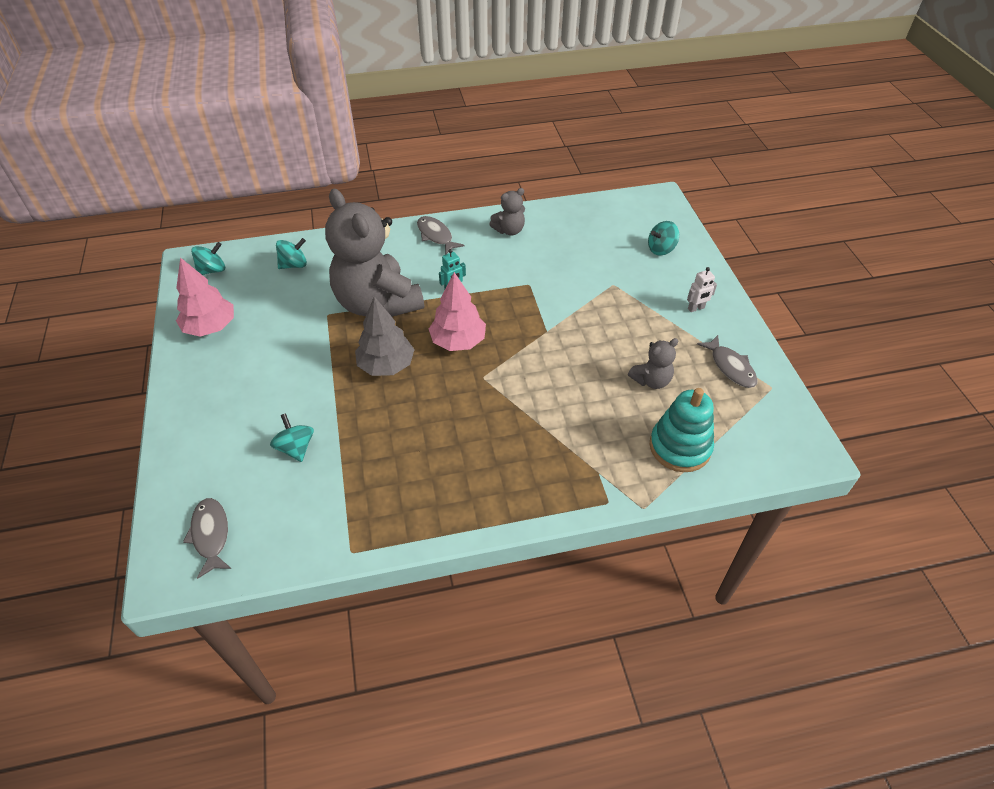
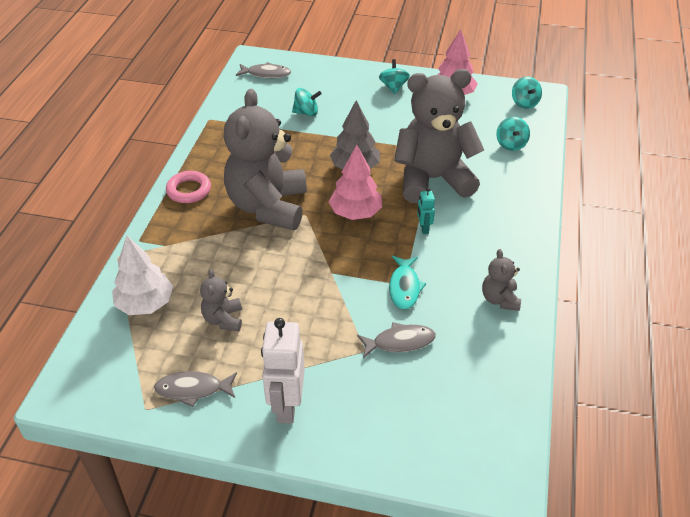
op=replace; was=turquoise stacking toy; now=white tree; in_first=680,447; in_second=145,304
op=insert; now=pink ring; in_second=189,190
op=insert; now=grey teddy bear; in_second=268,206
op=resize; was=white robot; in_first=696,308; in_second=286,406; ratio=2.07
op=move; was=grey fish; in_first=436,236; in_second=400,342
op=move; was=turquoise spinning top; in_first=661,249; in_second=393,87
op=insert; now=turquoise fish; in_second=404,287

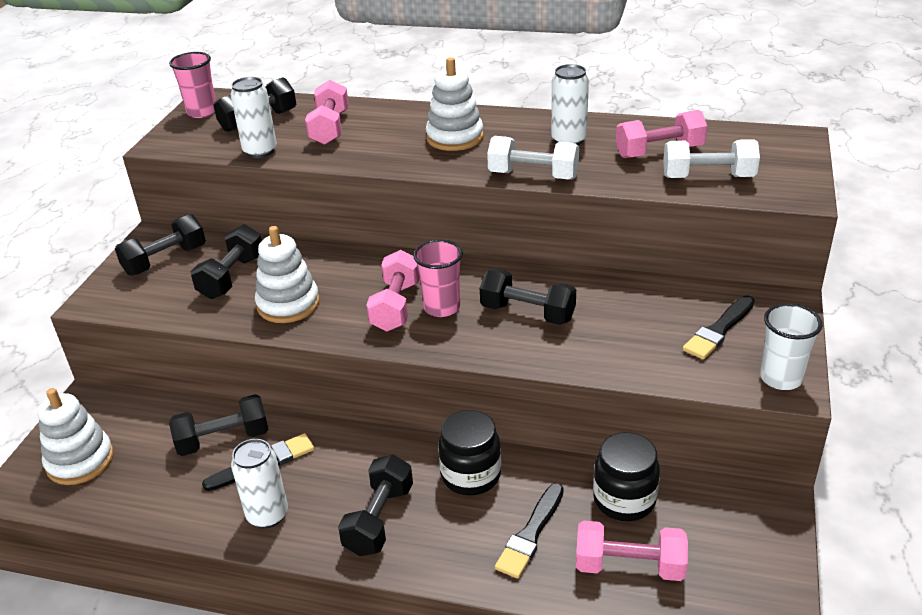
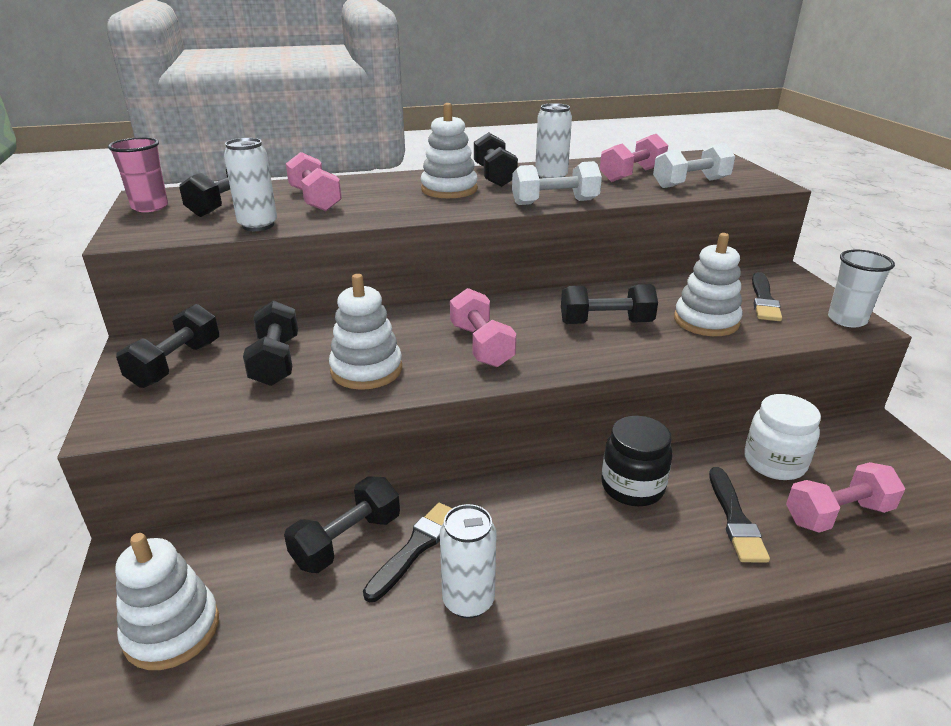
op=move; was=black dumbbell; in_first=379,519; in_second=494,176
op=insert; now=white stacking toy; in_second=706,321
op=recolor; was=black jar; now=white jar; in_first=624,500; in_second=774,462
op=delete; was=pink cup; in_first=442,307

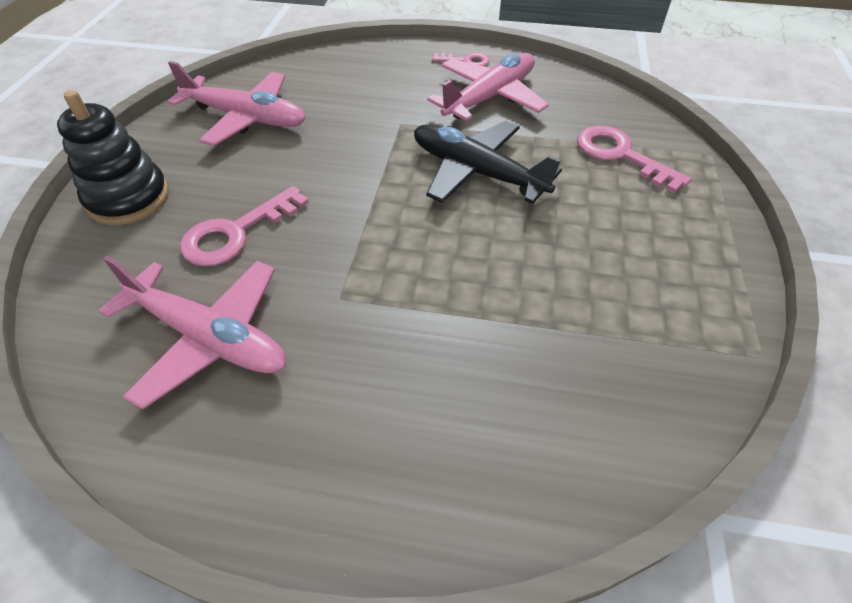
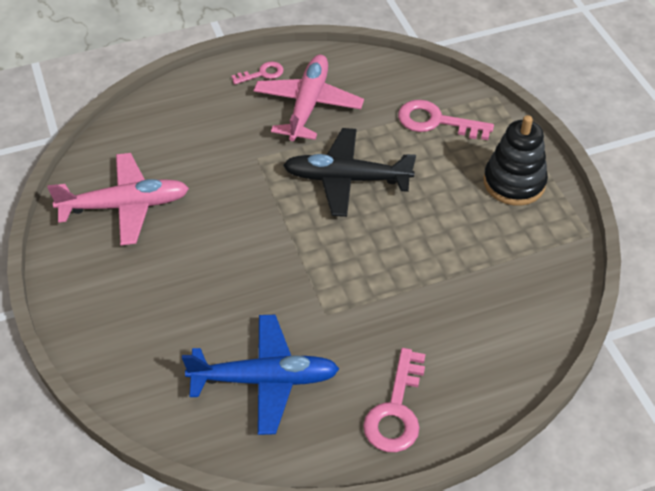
op=recolor; was=pink plane; now=blue plane; in_first=208,337; in_second=264,379
op=move; was=pink key; in_first=236,233; in_second=396,410
op=move; was=black stacking toy; in_first=128,198; in_second=514,182

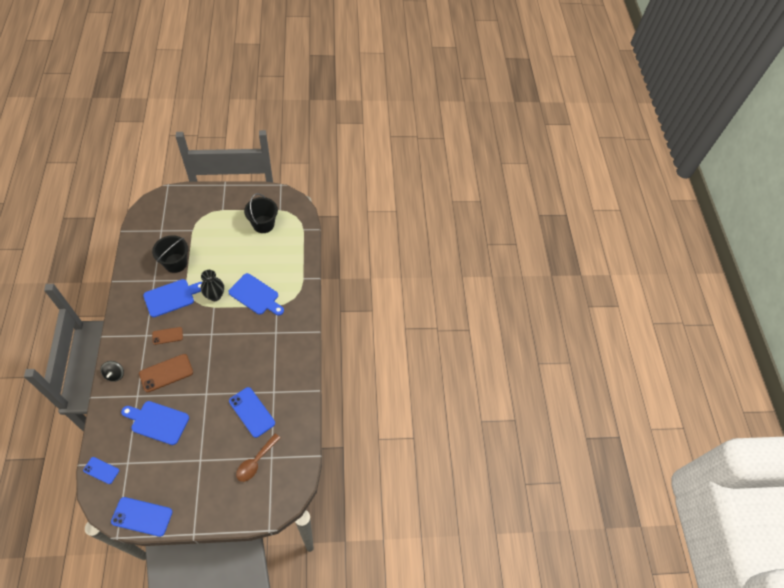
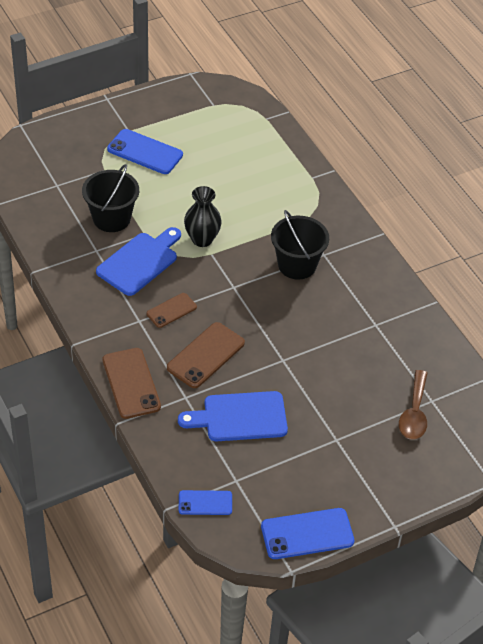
op=replace; was=black spinning top; now=brown phone; in_first=115,374; in_second=131,383
op=move; was=blue phone; in_first=252,412; in_second=145,152
op=move; was=black bucket; in_first=263,224; in_second=297,265
op=delete; was=blue cutting board; in_first=256,295

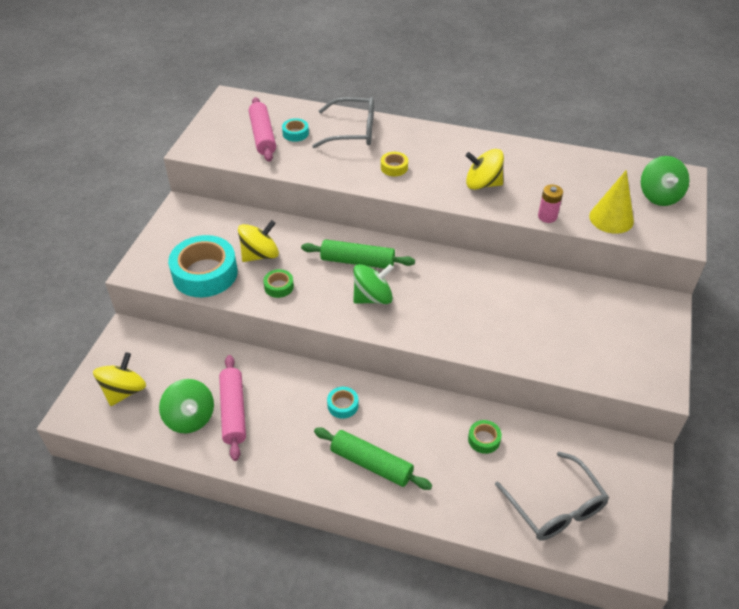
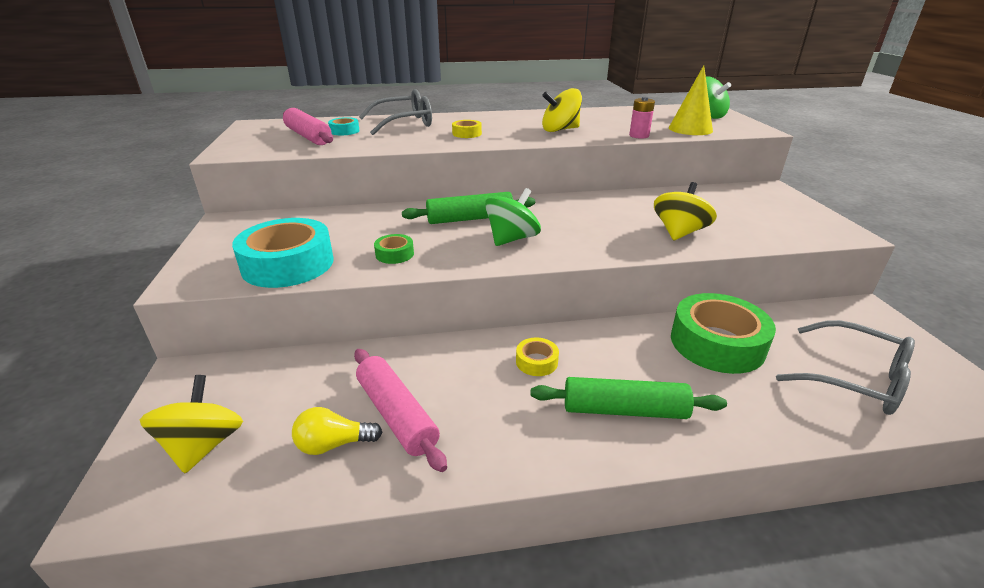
op=replace; was=green spinning top; now=yellow light bulb; in_first=190,418; in_second=333,444
op=recolor; was=turquoise tape; now=yellow tape; in_first=343,405; in_second=536,362
op=move; was=yellow spinning top; in_first=260,255; in_second=679,233
op=resize; was=green tape; in_first=484,439; in_second=717,343; ratio=2.23

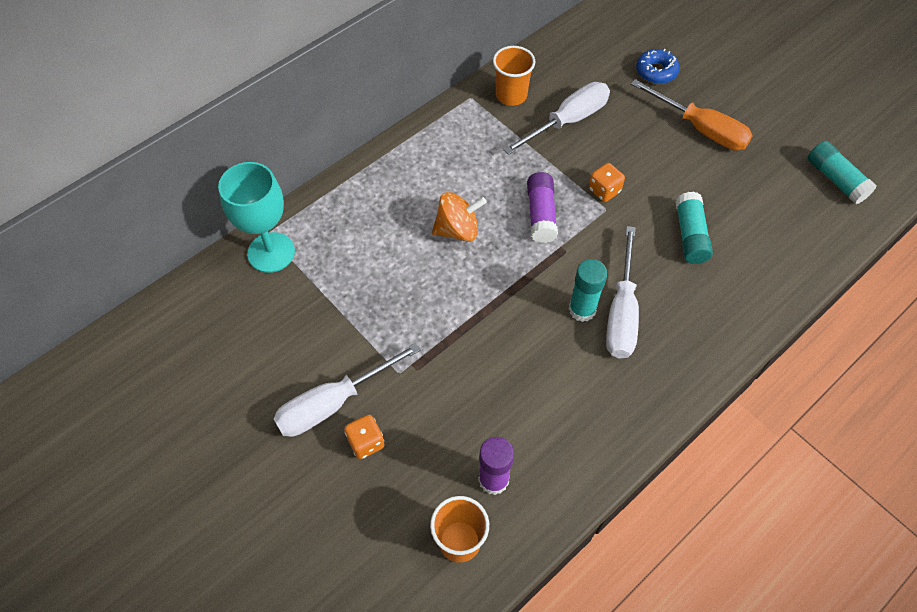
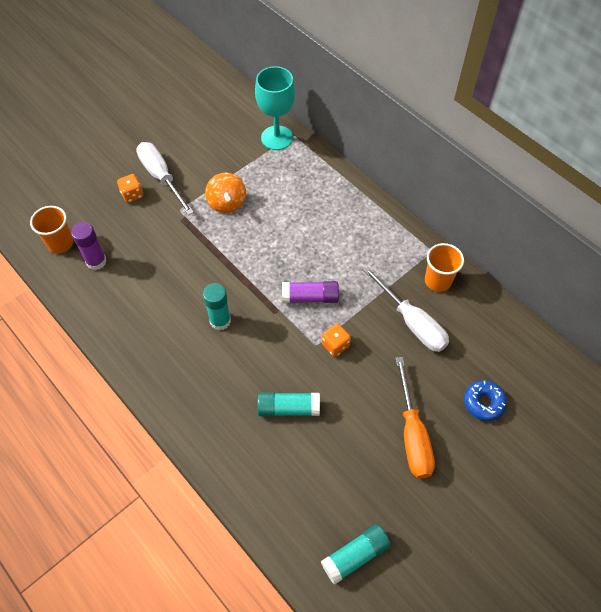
op=move; was=orange spinning top; in_first=458,230; in_second=227,203
op=rotate; was=orange screwdriver; in_first=700,129; in_second=412,434; clockwise=-45
op=delete; was=white screwdriver; in_first=621,312

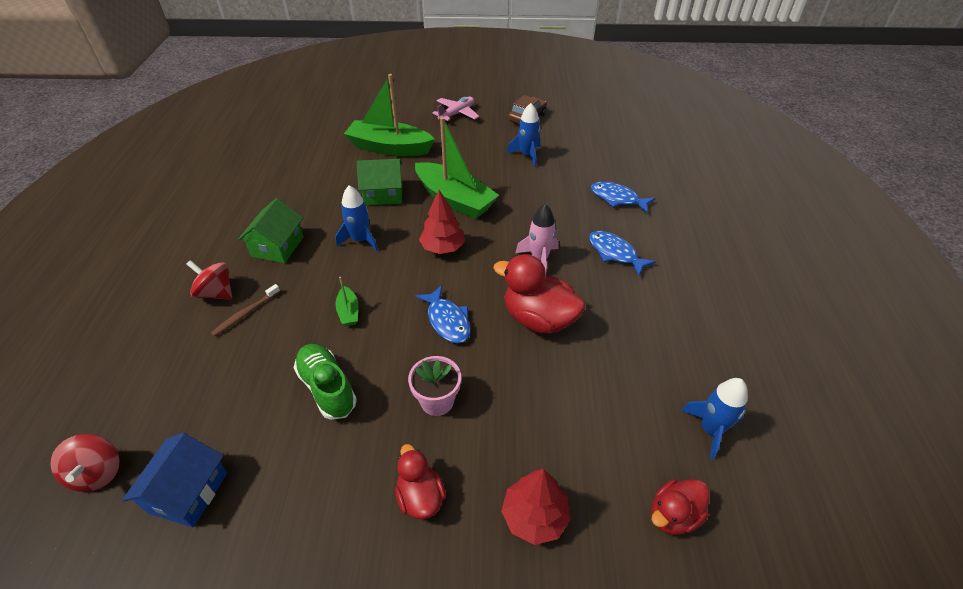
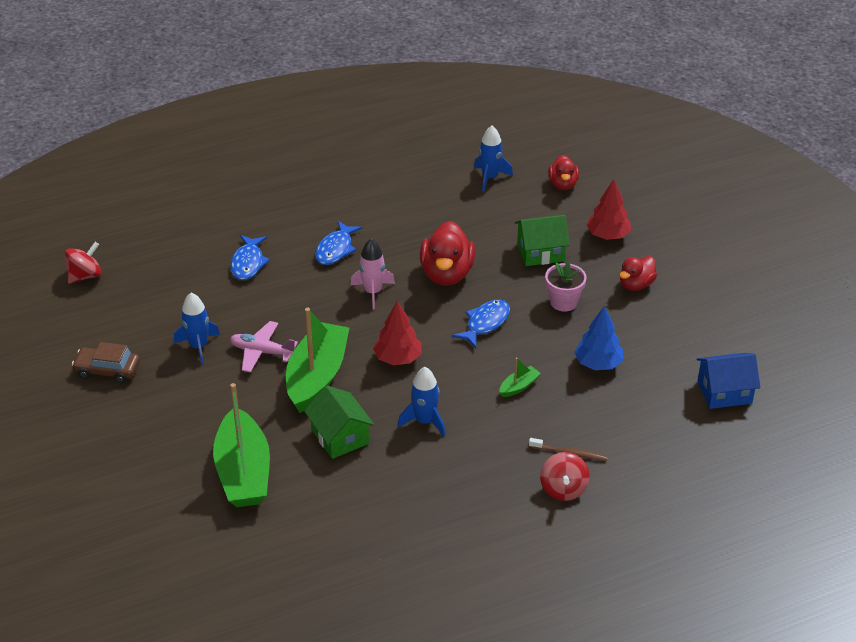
op=move; was=red spinning top; in_first=98,473; in_second=85,276
op=move; was=pink plane; in_first=457,114; in_second=262,352
op=move; was=green house; in_first=278,246; in_second=540,252
op=rotate; was=red duck; in_first=673,515; in_second=563,184; clockwise=60
op=replace; was=green shoe; now=blue tree; in_first=327,388; in_second=598,363

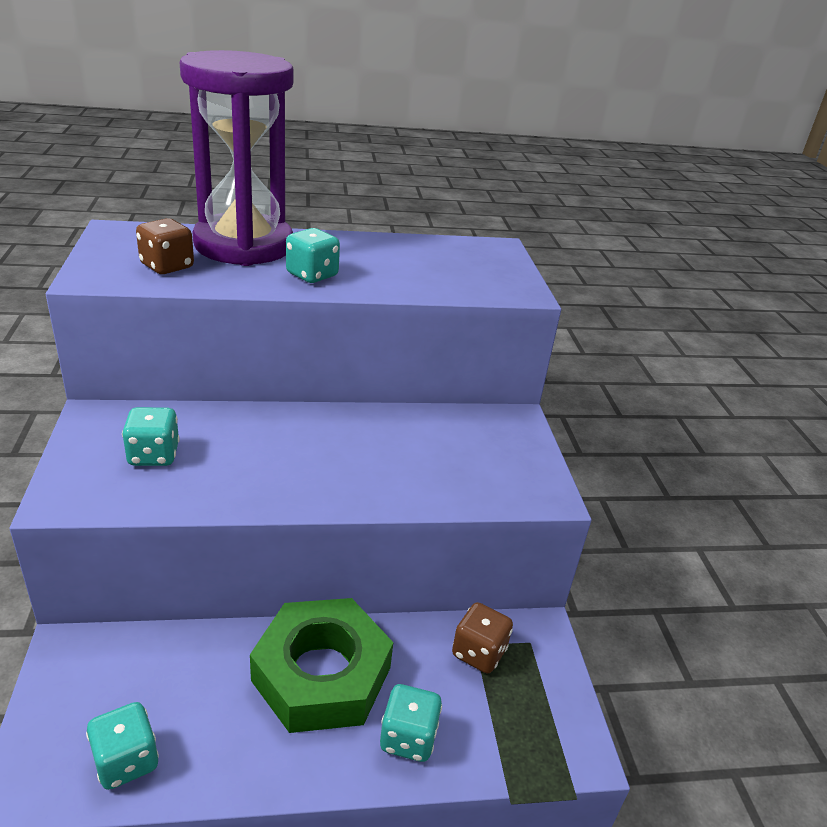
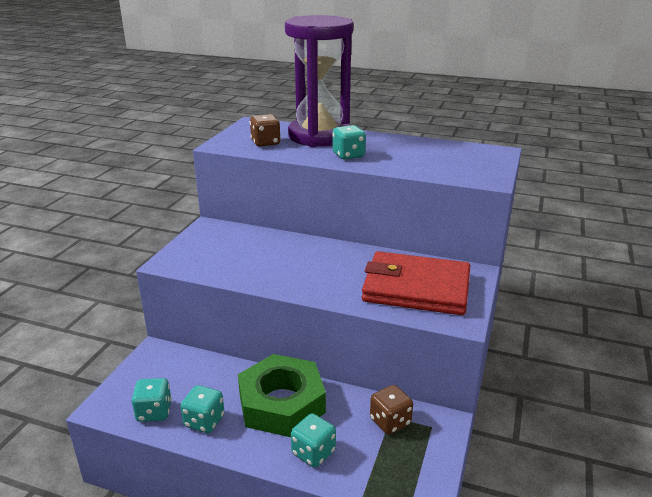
op=move; was=turquoise dice; in_first=153,455; in_second=204,421
op=insert; now=red wallet; in_second=416,288

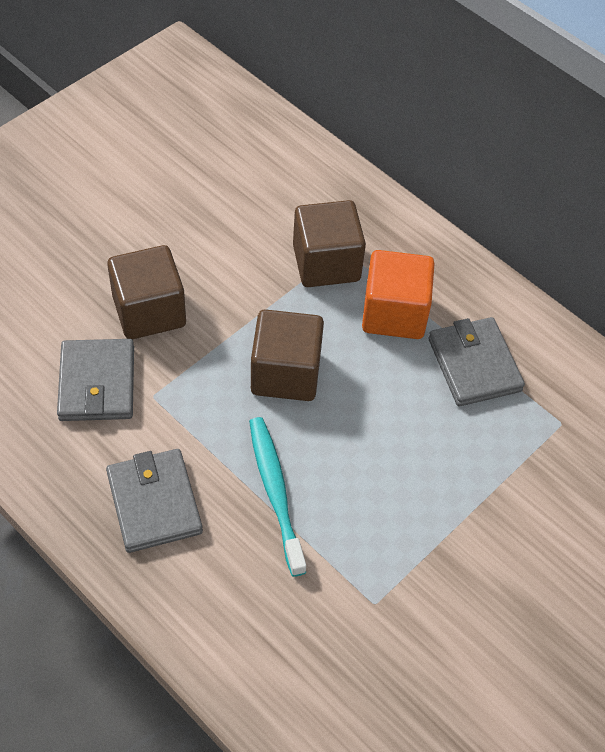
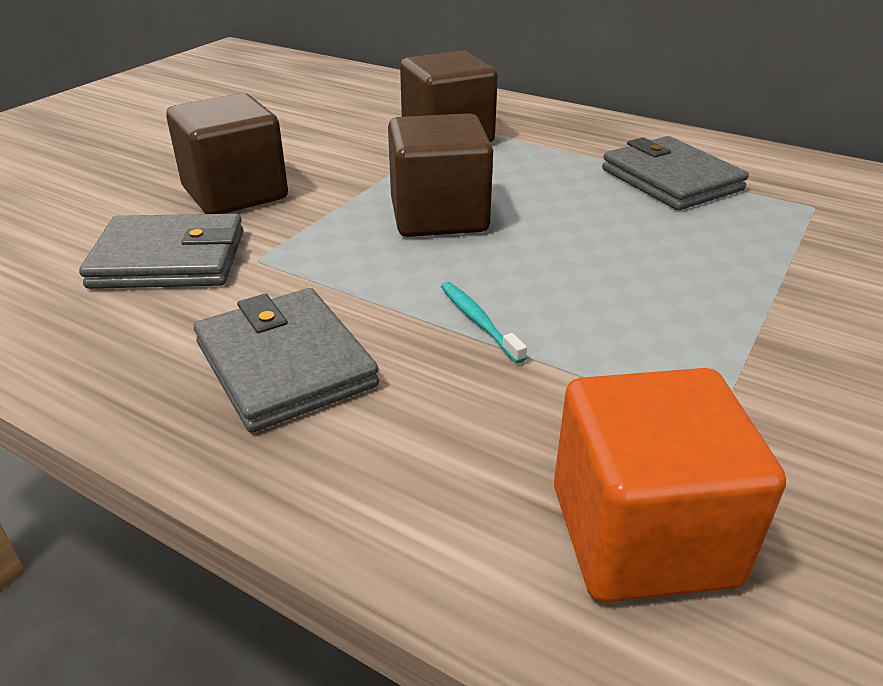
op=rotate; was=grey wallet; in_first=97,383; in_second=169,259; clockwise=-75
op=resize; was=turquoise toothbrush; in_first=275,492; in_second=479,321; ratio=0.51
op=move; was=orange cube; in_first=394,313; in_second=642,535

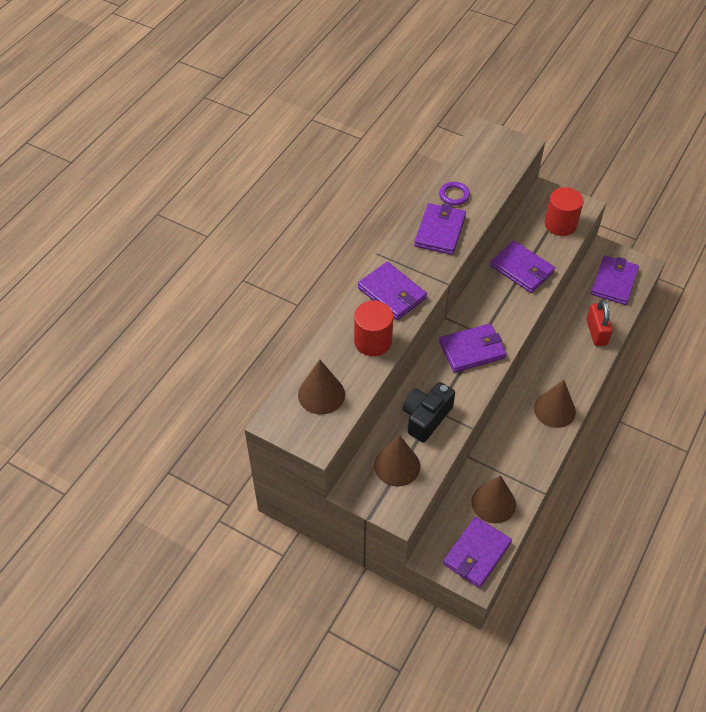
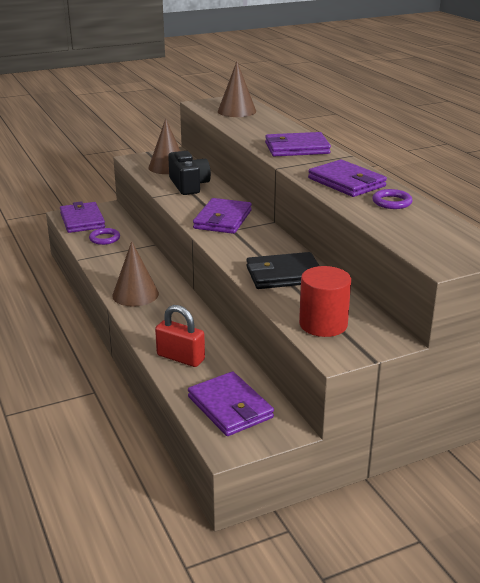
op=replace; was=brown cone; now=purple ring; in_first=493,503; in_second=104,238
op=recolor; was=purple wallet; now=black wallet; in_first=521,269; in_second=284,275
op=delete; was=red cylinder; in_first=373,341

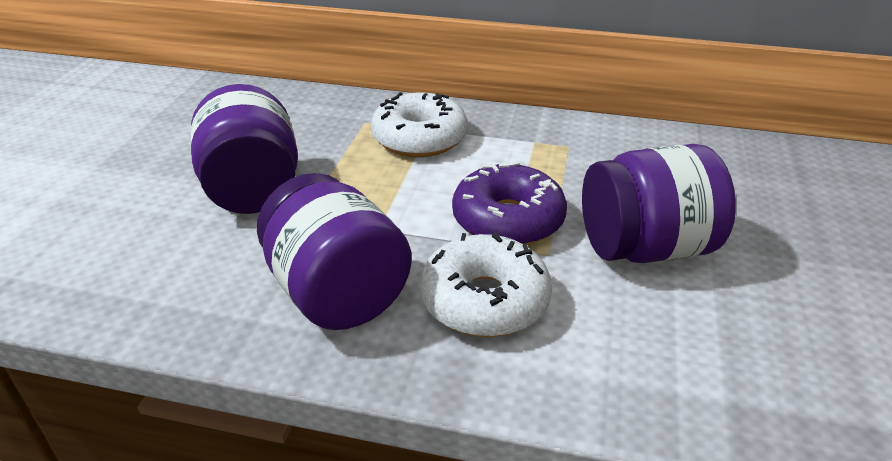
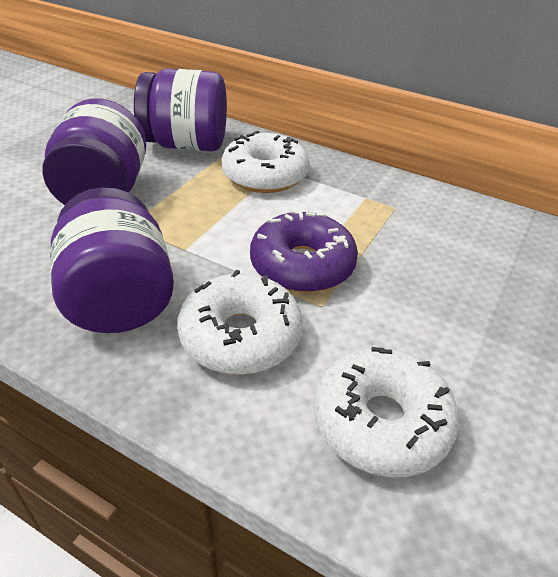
op=move; was=purple jar; in_first=646,248; in_second=186,145
op=insert; now=white donut; in_second=381,422

